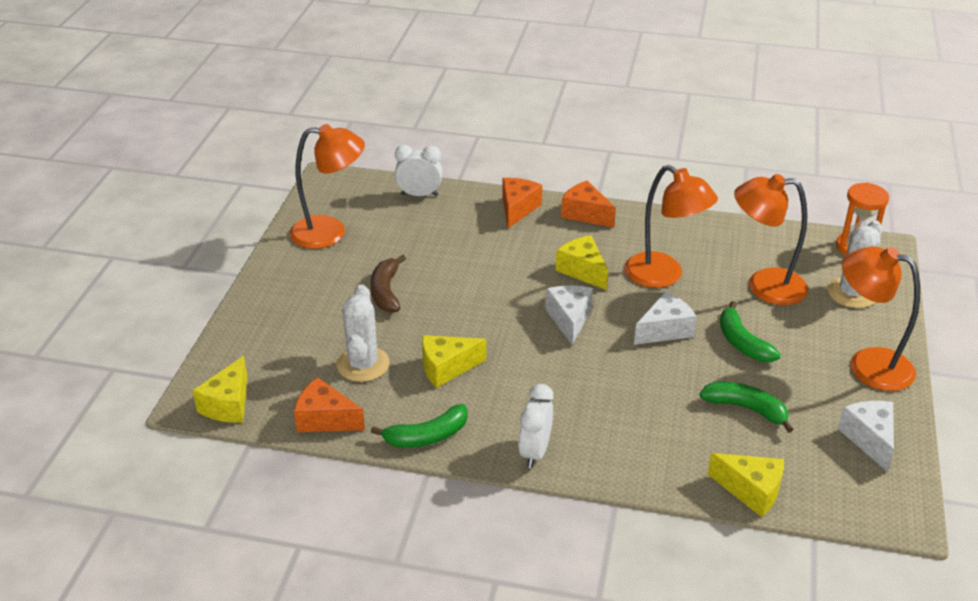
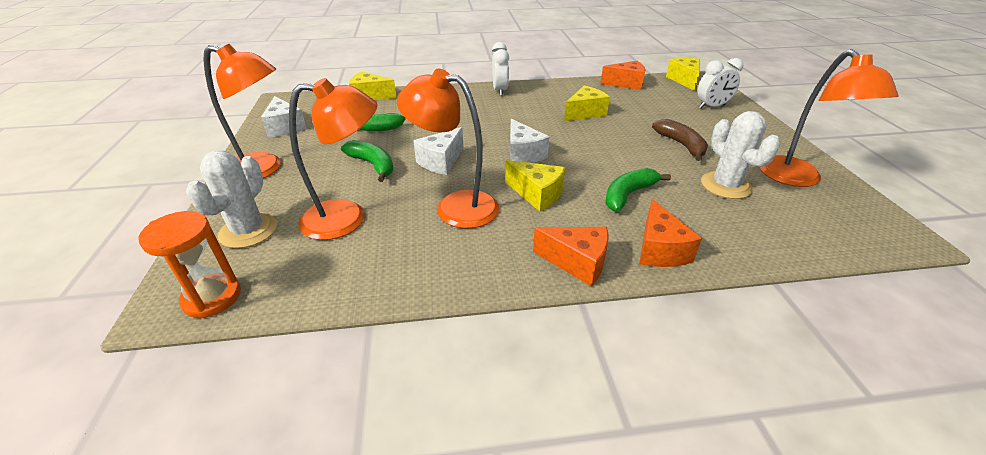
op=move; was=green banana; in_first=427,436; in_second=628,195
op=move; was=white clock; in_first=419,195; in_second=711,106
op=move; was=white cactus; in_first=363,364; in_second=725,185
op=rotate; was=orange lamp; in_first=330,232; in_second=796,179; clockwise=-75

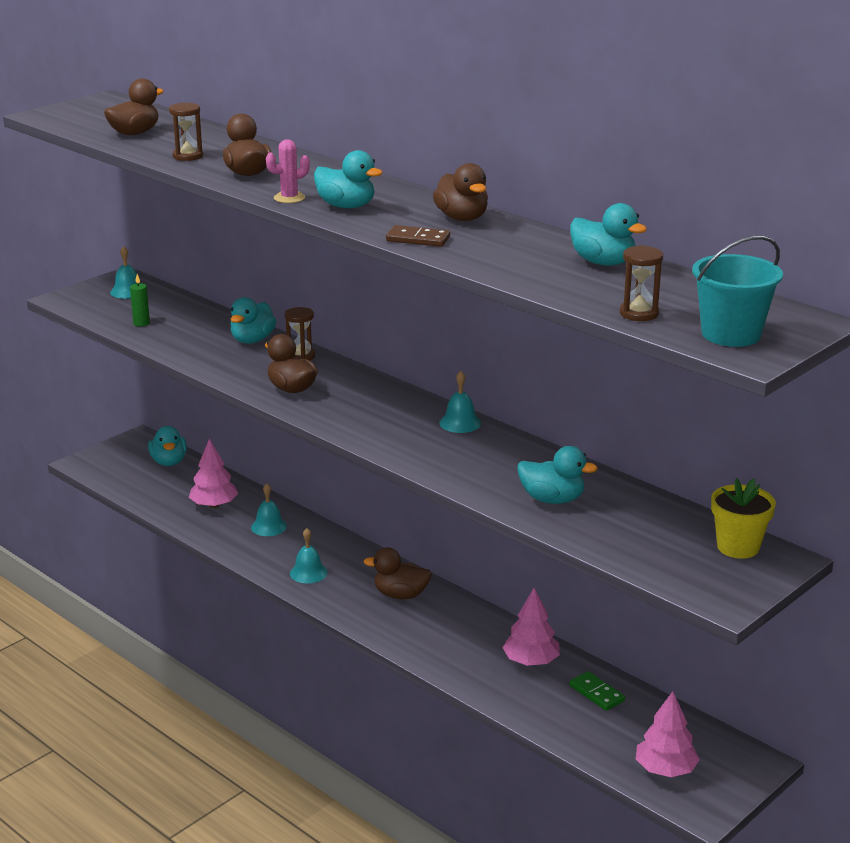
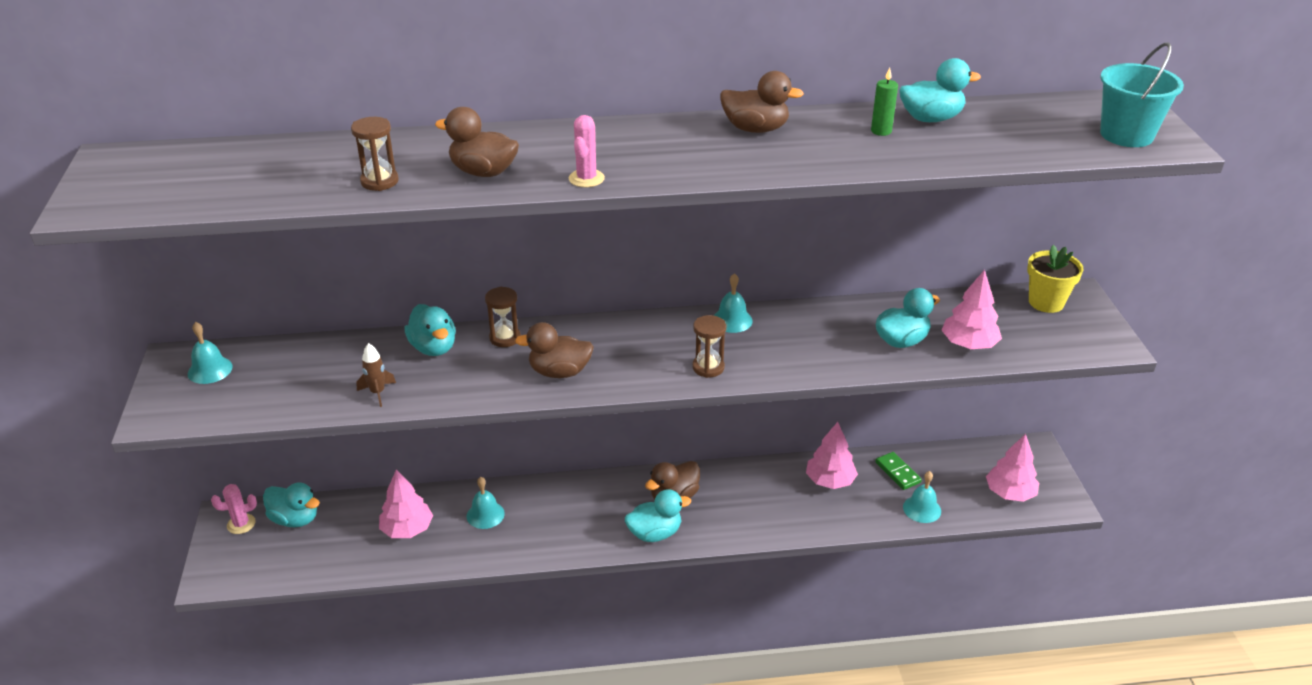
op=insert; now=pink cactus; in_second=241,524
op=insert; now=brown rocket; in_second=378,393
op=move; was=turquoise duck; in_first=346,206; in_second=655,533
op=move; was=brown hourglass; in_first=639,314; in_second=708,367
op=move; was=green candle; in_first=141,323; in_second=881,131
op=rotate; was=green domino; in_first=597,693; in_second=898,472; clockwise=60
op=move; was=turquoise bell; in_first=308,573; in_second=922,509
op=insert; now=pink tree; in_second=969,344
op=delete; was=brown duck; in_first=134,133
op=delete; was=brown domino; in_first=418,239

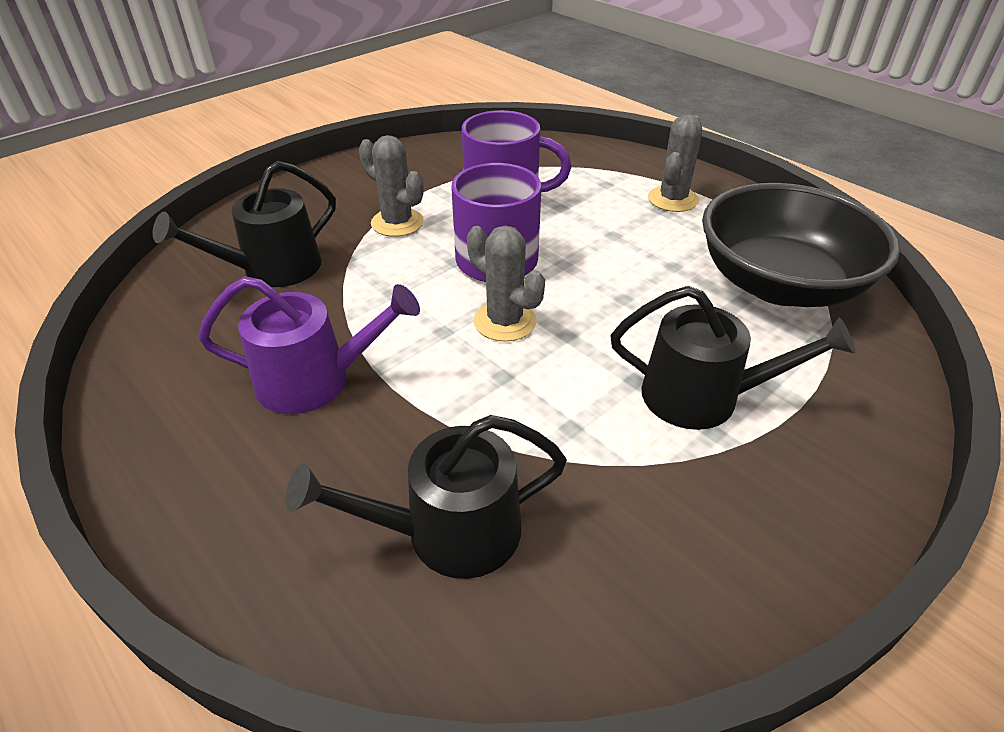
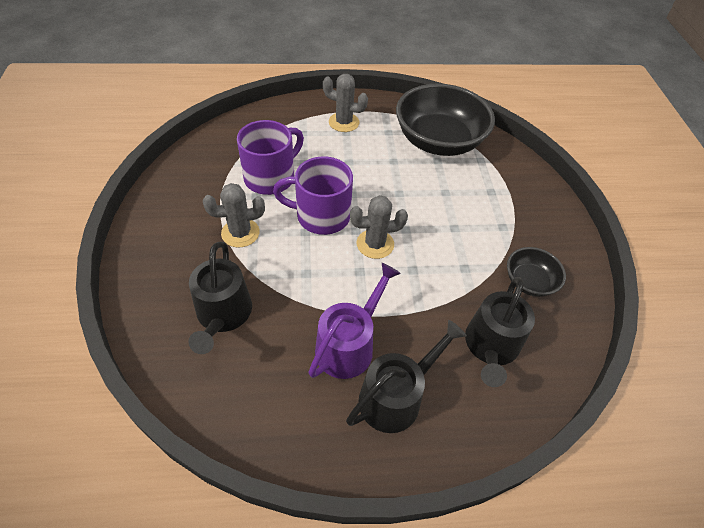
op=rotate; was=grey cactus; in_first=672,199; in_second=344,122; clockwise=-45
op=move; was=black watering can; in_first=701,396; in_second=395,396
op=insert; now=black bowl; in_second=529,281

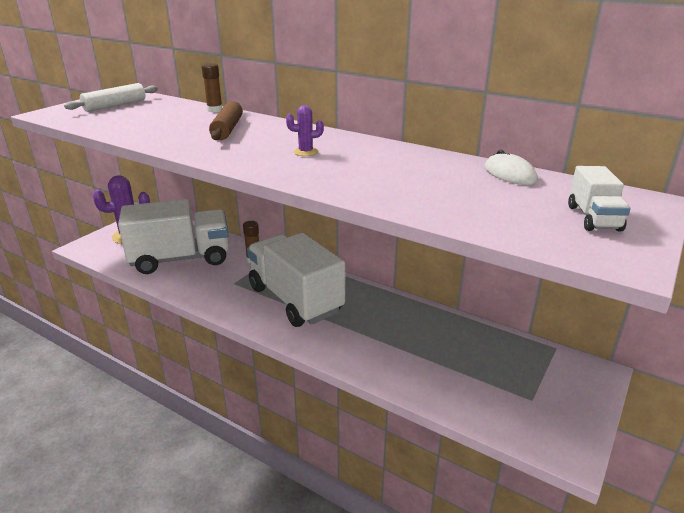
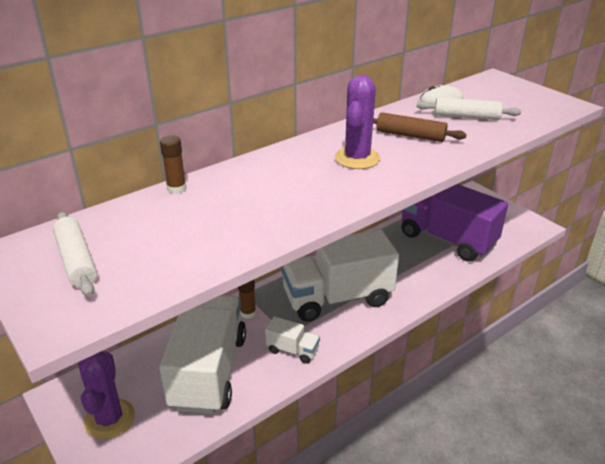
op=move; was=white truck; in_first=593,218; in_second=292,350
op=resize; was=purple cactus; in_first=306,152; in_second=357,158; ratio=1.96
op=move; was=brown rolling pin; in_first=227,129; in_second=410,135
op=insert; now=purple truck; in_second=447,239
op=insert; now=white rolling pin; in_second=466,117

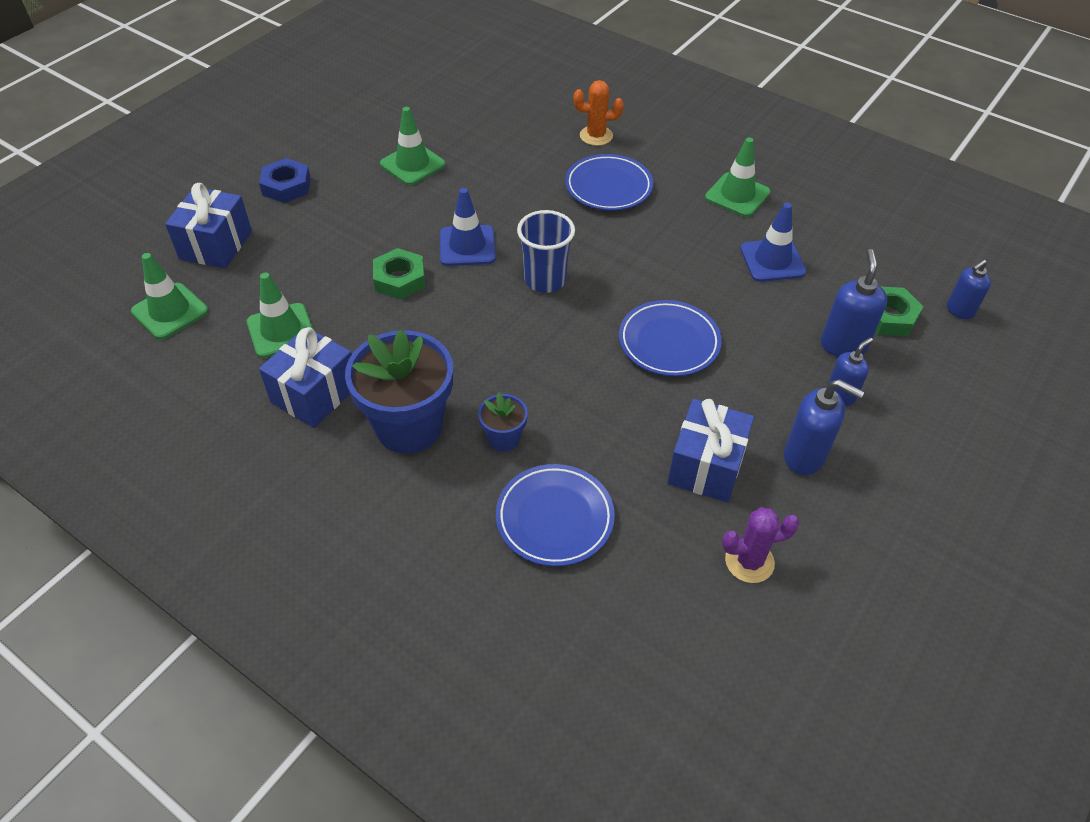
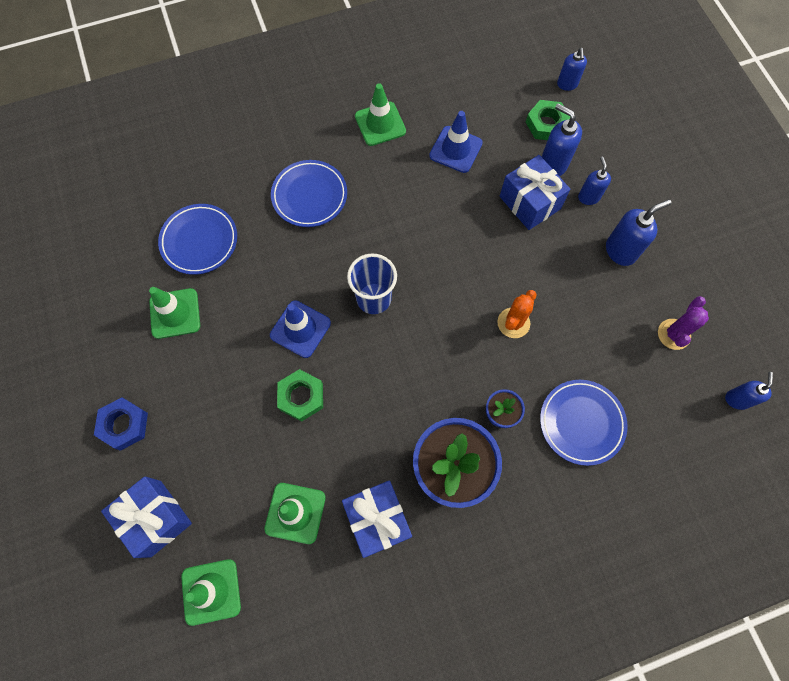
op=move; was=blue plate; in_first=669,342; in_second=199,241
op=move; was=orange cactus; in_first=596,136; in_second=513,323
op=move; was=blue gift; in_first=706,466; in_second=529,202
op=insert; now=blue soap dispenser; in_second=737,399

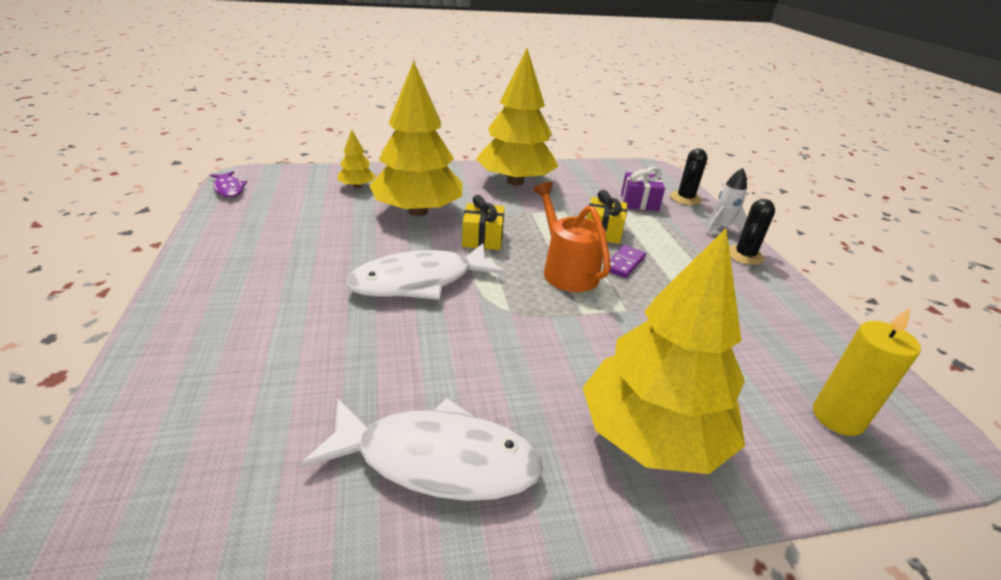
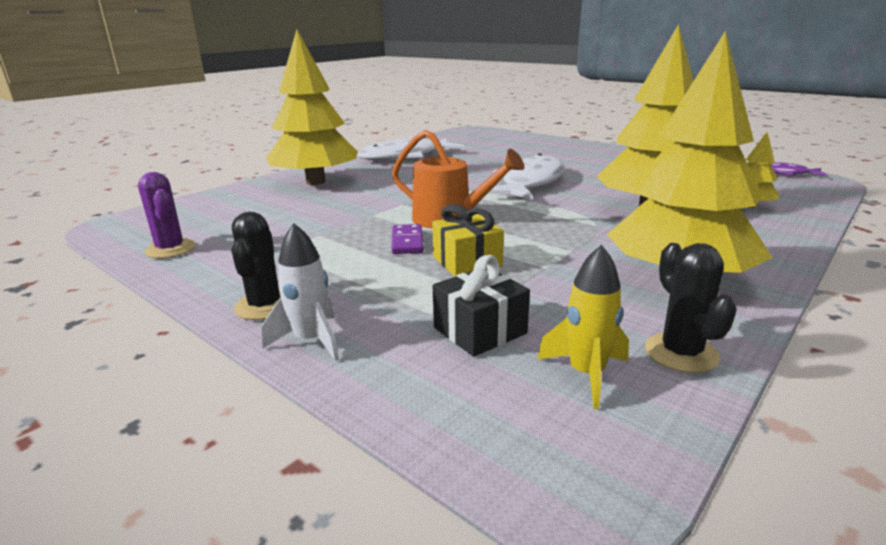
op=insert; now=purple cactus; in_second=170,249
op=recolor; was=purple gift; now=black gift; in_first=639,202; in_second=480,330
op=insert; now=yellow rocket; in_second=586,374
op=move; was=black cactus; in_first=685,198; in_second=681,353
op=delete; was=yellow gift; in_first=482,238
op=delete; was=yellow candle; in_first=837,417

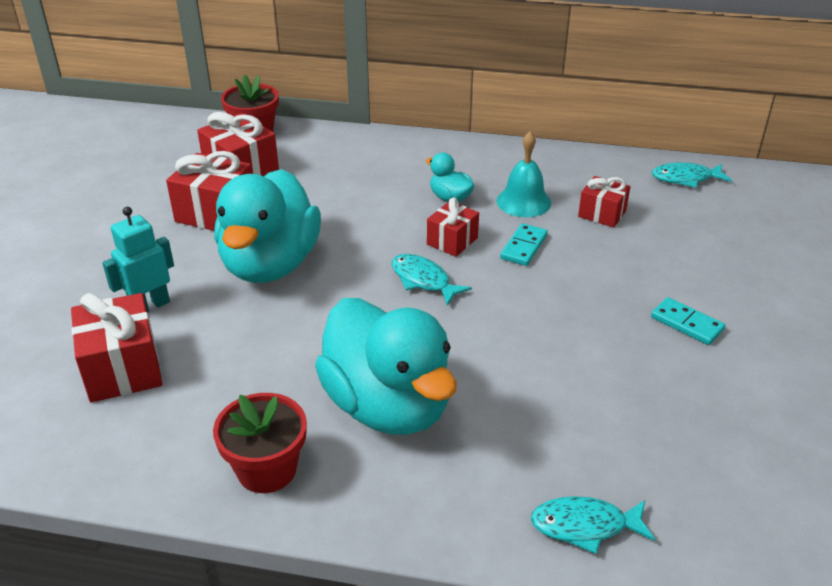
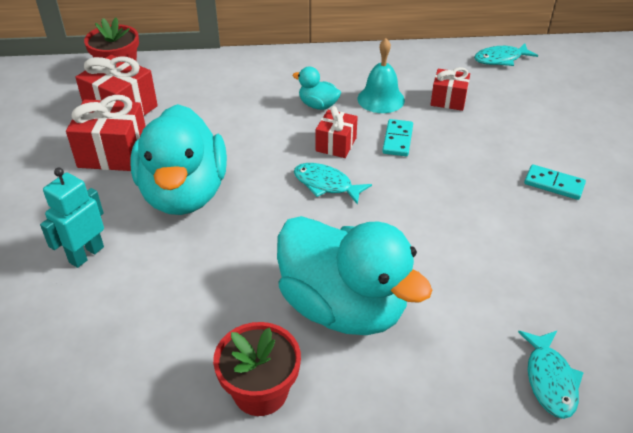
op=rotate; was=turquoise fish; in_first=584,526; in_second=550,380; clockwise=-75
op=delete; was=red gift; in_first=123,369

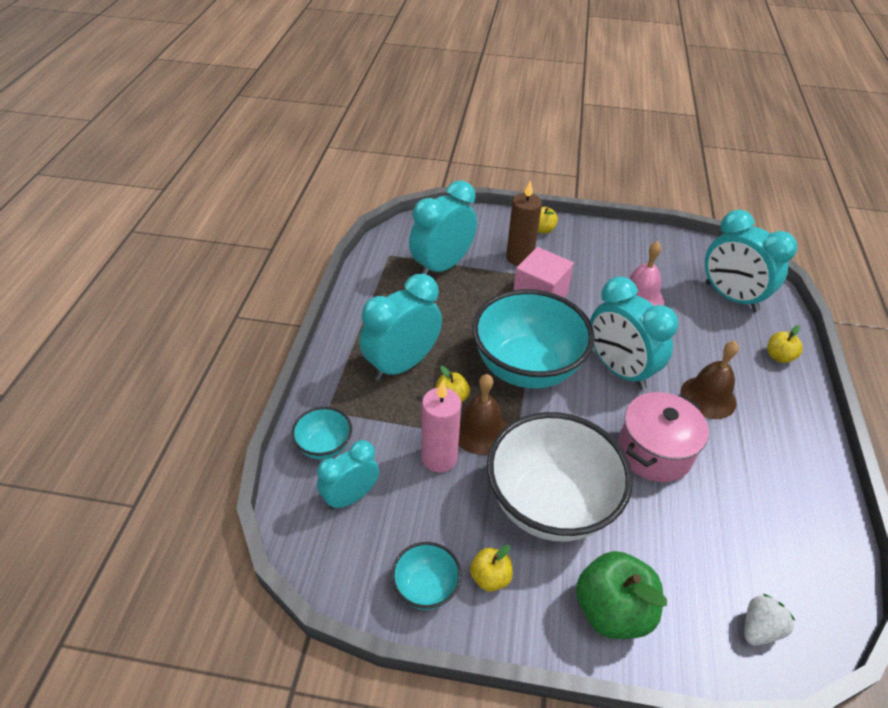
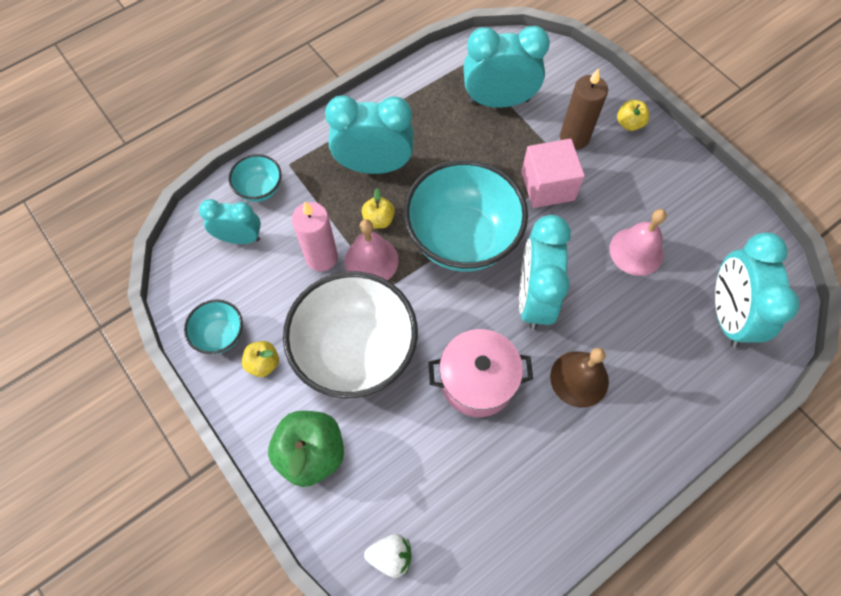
op=recolor; was=brown bell; now=pink bell; in_first=480,430; in_second=371,260
op=delete; was=yellow apple; in_first=779,356

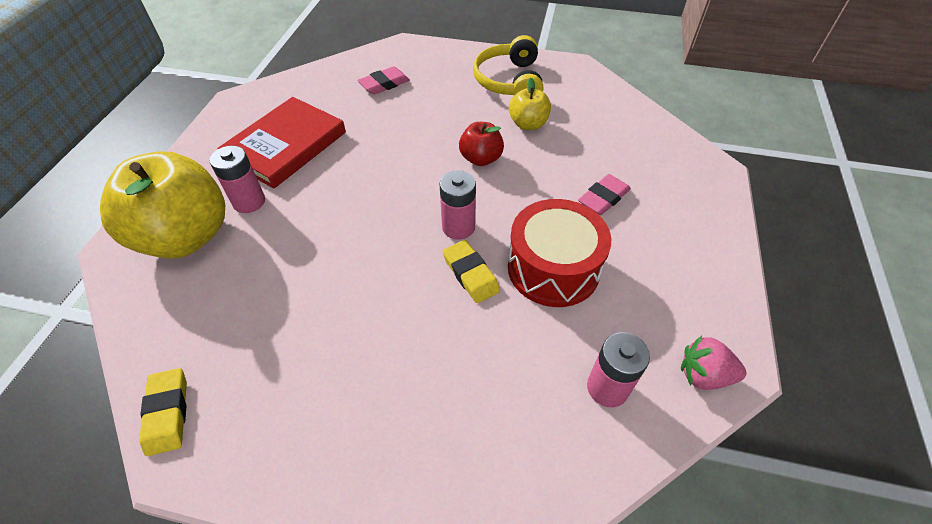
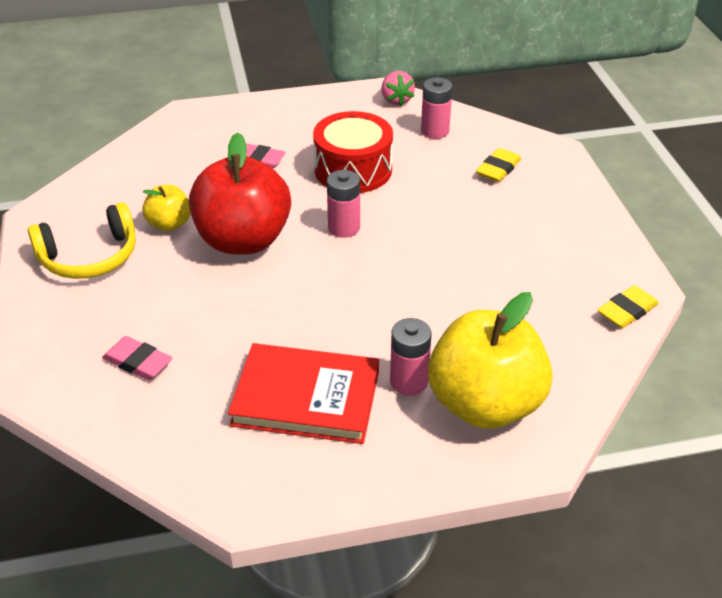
op=resize; was=red apple; in_first=481,159; in_second=243,240; ratio=2.06
op=move; was=yellow eraser; in_first=470,274; in_second=498,169

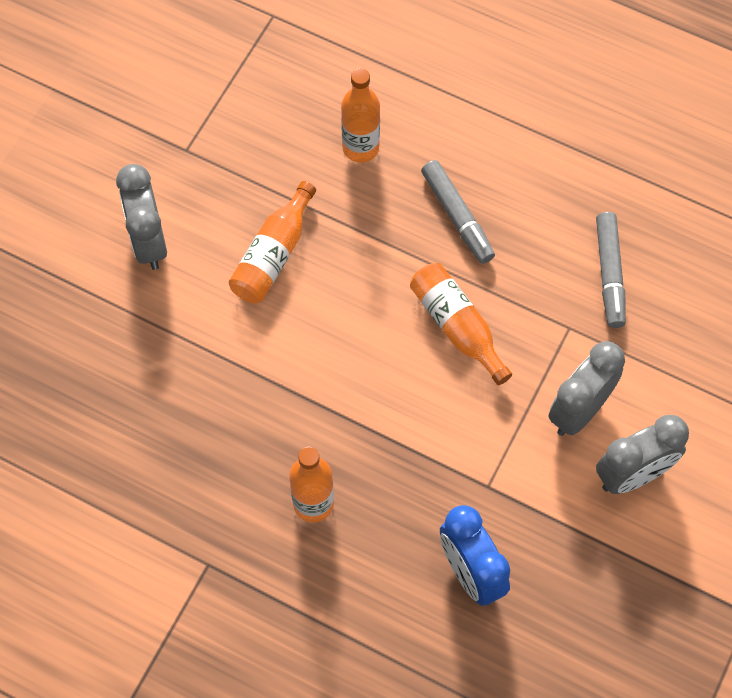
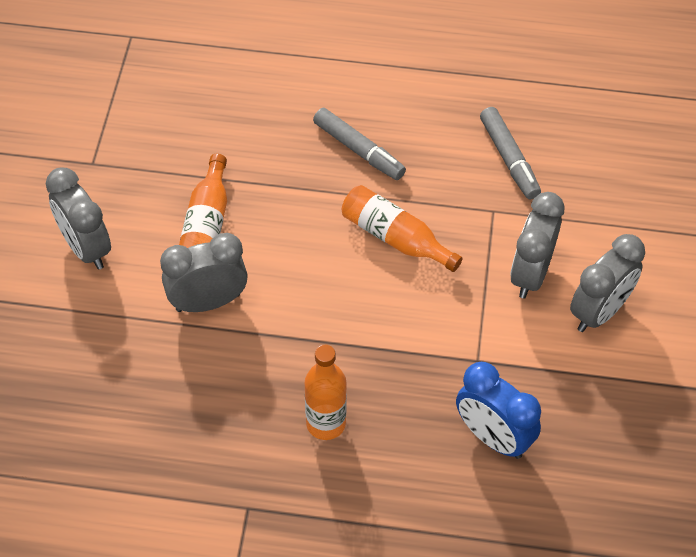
op=insert; now=grey clock; in_second=208,302
op=delete; was=orange bottle; in_first=360,148

